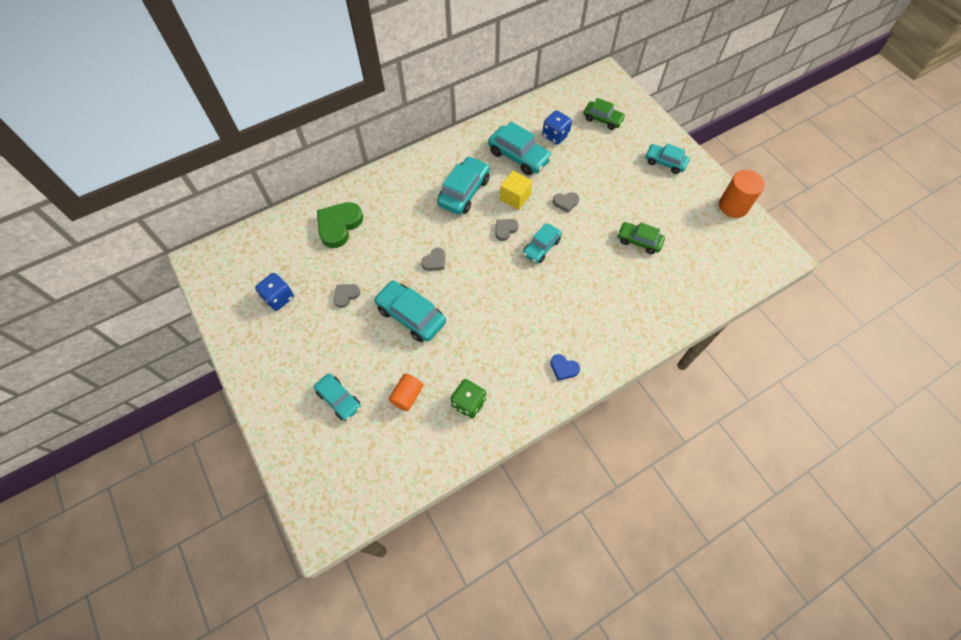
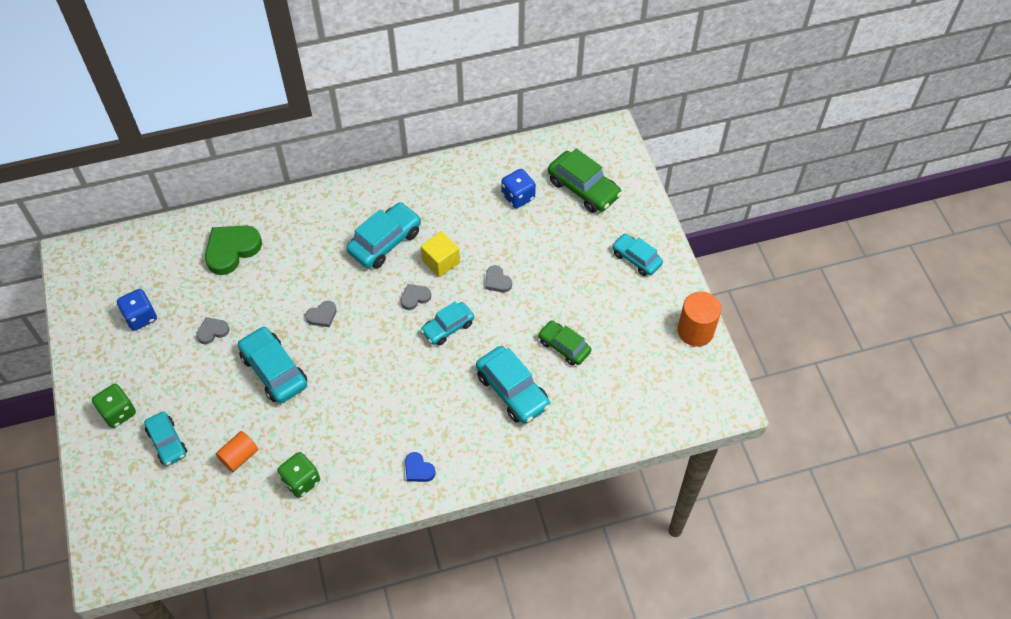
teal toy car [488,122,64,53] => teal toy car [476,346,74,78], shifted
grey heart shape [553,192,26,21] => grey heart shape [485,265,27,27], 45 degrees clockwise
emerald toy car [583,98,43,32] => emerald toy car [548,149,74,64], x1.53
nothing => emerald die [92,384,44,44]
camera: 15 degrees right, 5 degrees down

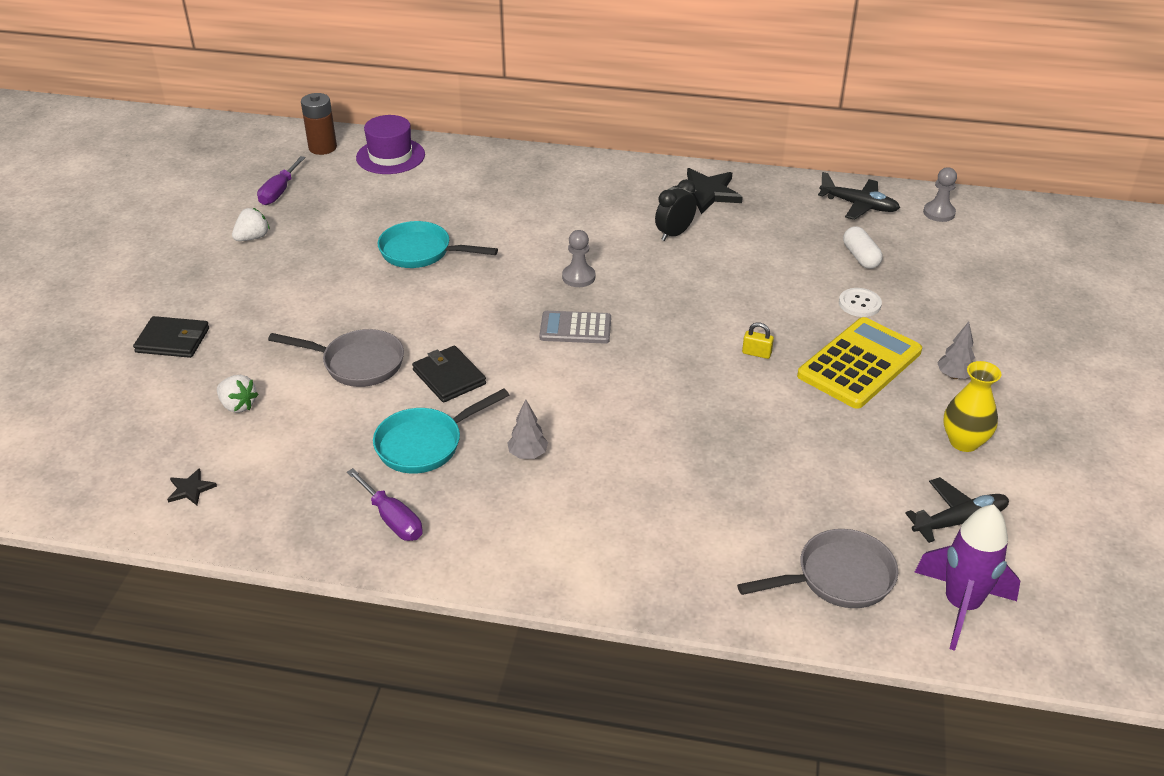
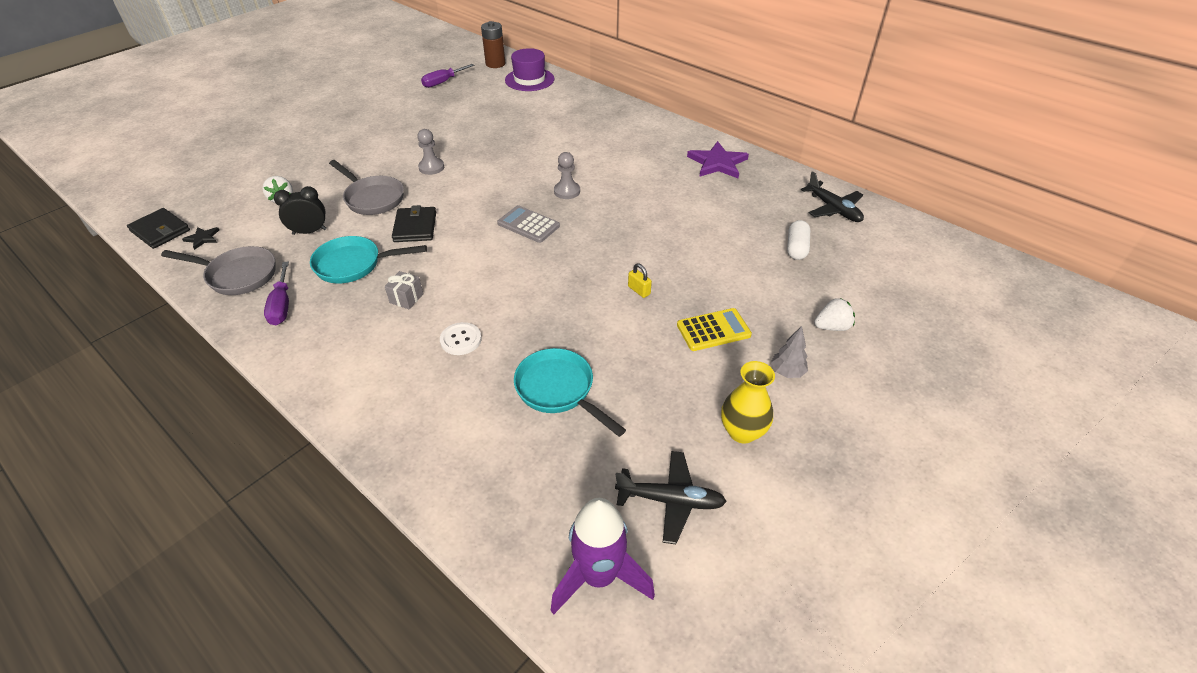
black wallet [133,316,76,42] => black wallet [127,208,63,41], shifted
pure white toy strawberry [232,208,38,33] => pure white toy strawberry [814,298,41,33], shifted
teal pan [378,221,120,47] => teal pan [514,348,112,89], shifted
grey tree [507,399,41,60] => grey present [385,271,39,38]
black clock [655,179,42,62] => black clock [274,186,53,49], shifted
black five-pointed star [668,168,75,46] => violet five-pointed star [687,141,62,37]
grey pan [737,529,161,79] => grey pan [161,246,115,49], shifted
yellow pocket calculator [797,317,125,92] => yellow pocket calculator [677,308,75,43], x0.60
pure white button [839,288,43,29] => pure white button [440,322,42,33], shifted
grey pawn [923,167,34,55] => grey pawn [417,129,27,46], shifted
camera: 30 degrees right, 5 degrees up

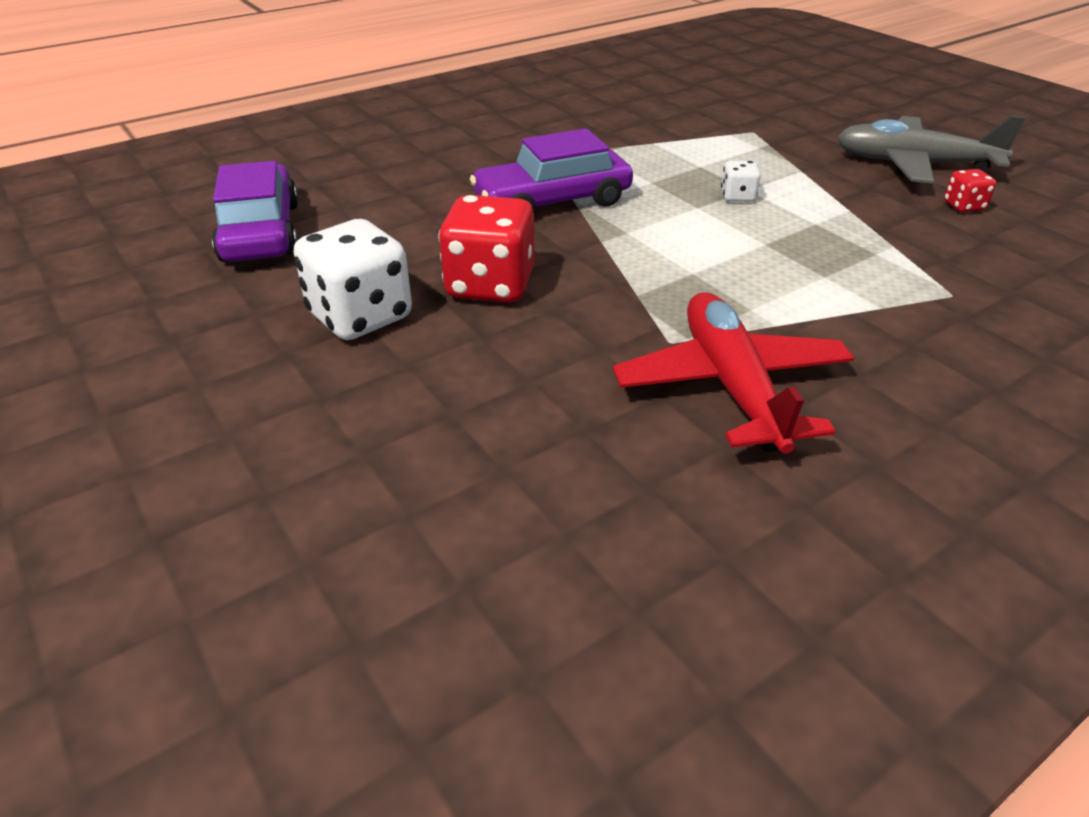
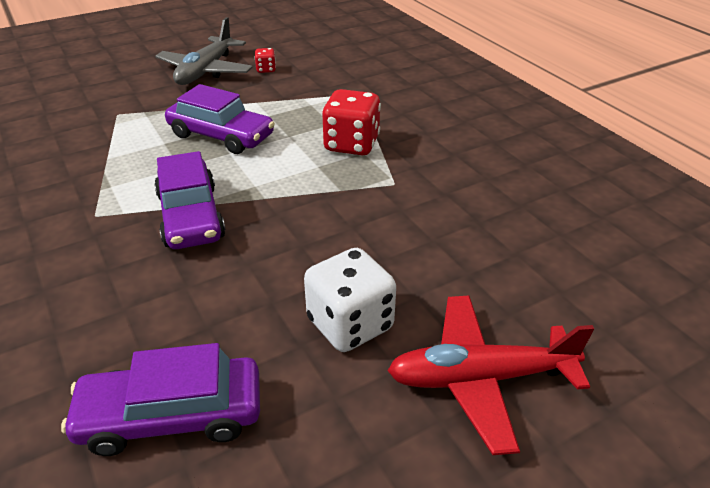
scarlet die [438,195,96,108] => scarlet die [322,89,59,66], shifted
scarlet plane [613,292,241,162] => scarlet plane [387,295,207,160], shifted
pure white die [721,161,39,41] => violet toy car [165,84,110,70]
camera: 85 degrees left, 0 degrees up

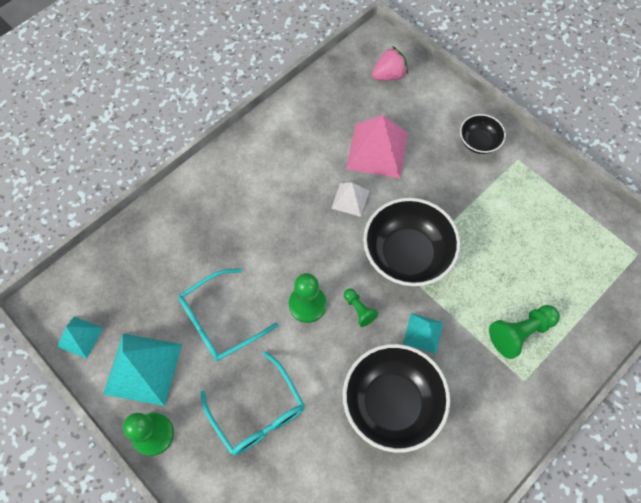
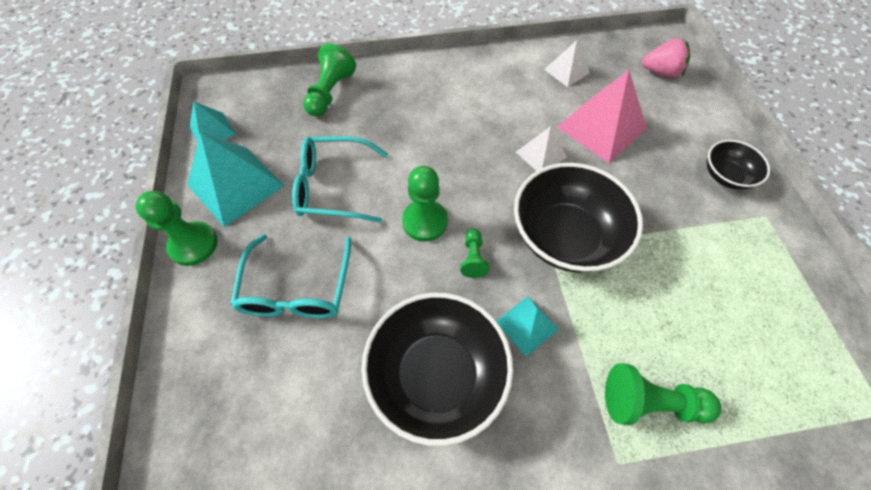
nothing => emerald pawn [303,43,53,74]
nothing => pure white solid pyramid [544,40,46,47]
camera: 35 degrees right, 5 degrees down

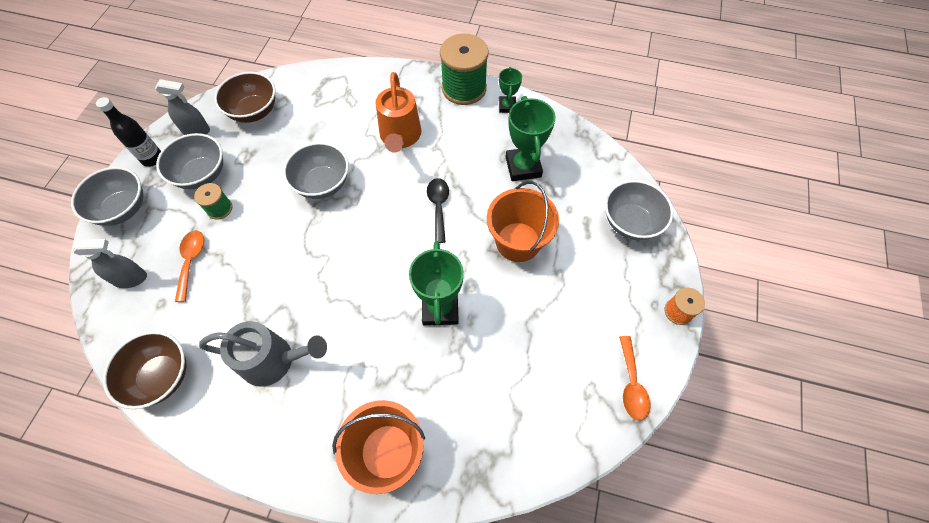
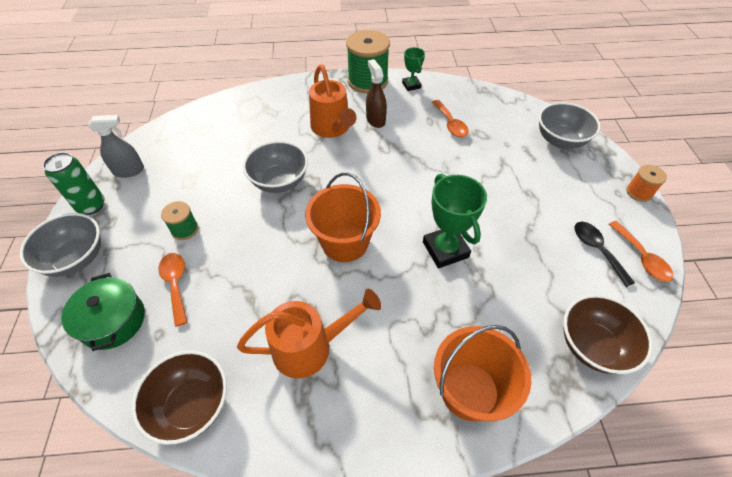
grey sprayer [72,239,75,49] => emerald pot [61,273,84,78]
black drink bottle [96,97,65,70] => emerald soda can [43,152,61,63]
grey deep dish [156,133,67,56] => nothing
grey watering can [199,321,128,66] => orange watering can [237,289,144,89]
dark brown deep dish [214,72,61,51] => dark brown deep dish [563,294,90,80], shifted
black spoon [427,178,22,65] => black spoon [575,222,60,65], shifted
orange bucket [487,181,72,81] => orange bucket [305,173,76,89], shifted
emerald award cup [506,96,50,85] => orange spoon [432,100,37,37]
nothing => dark brown sprayer [366,59,21,69]
camera: 20 degrees left, 10 degrees down

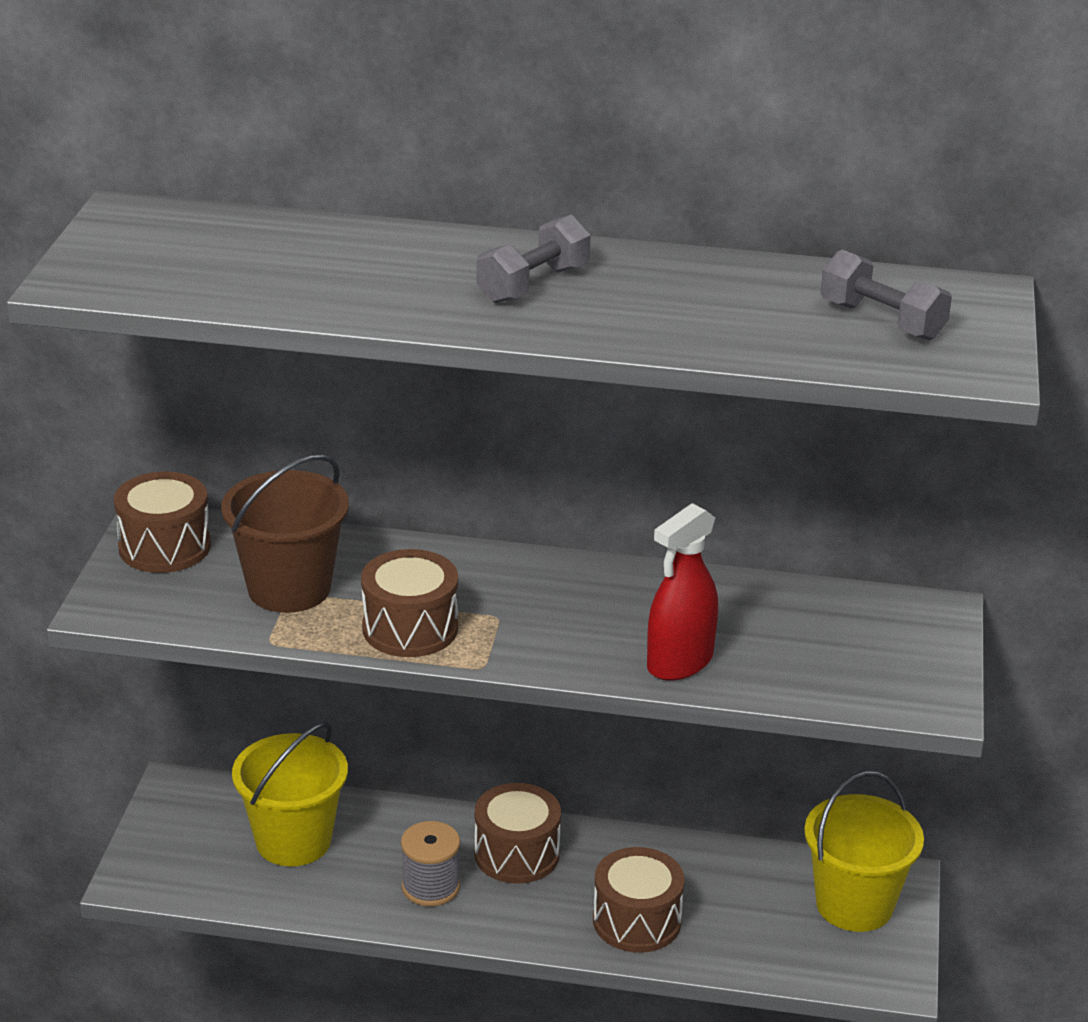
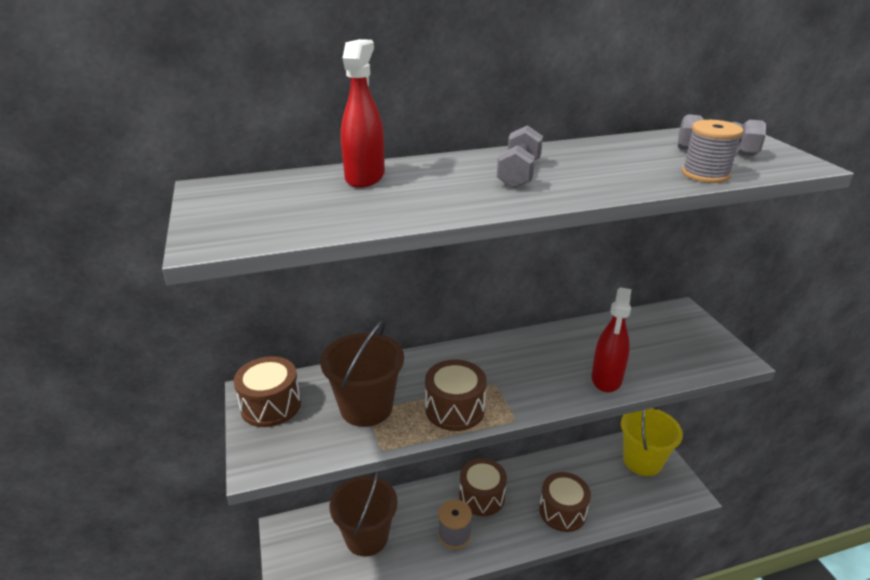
yellow bucket [232,722,116,144] => dark brown bucket [330,472,68,84]
nothing => scarlet sprayer [341,39,44,149]
nothing => grey bobbin [682,120,61,63]
camera: 25 degrees left, 0 degrees up

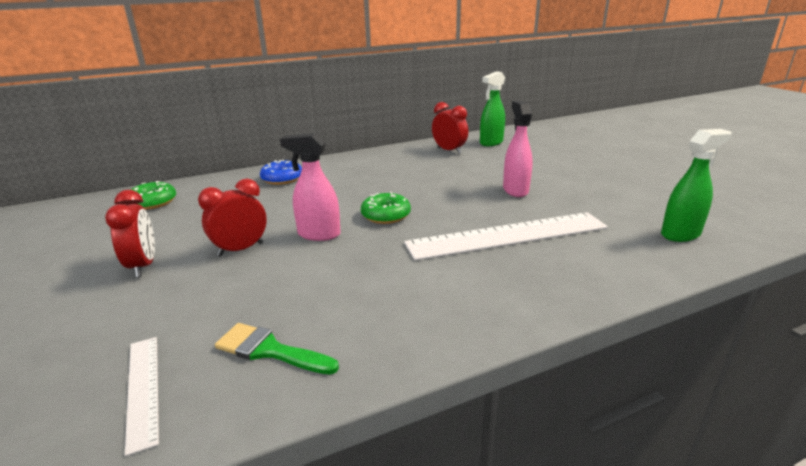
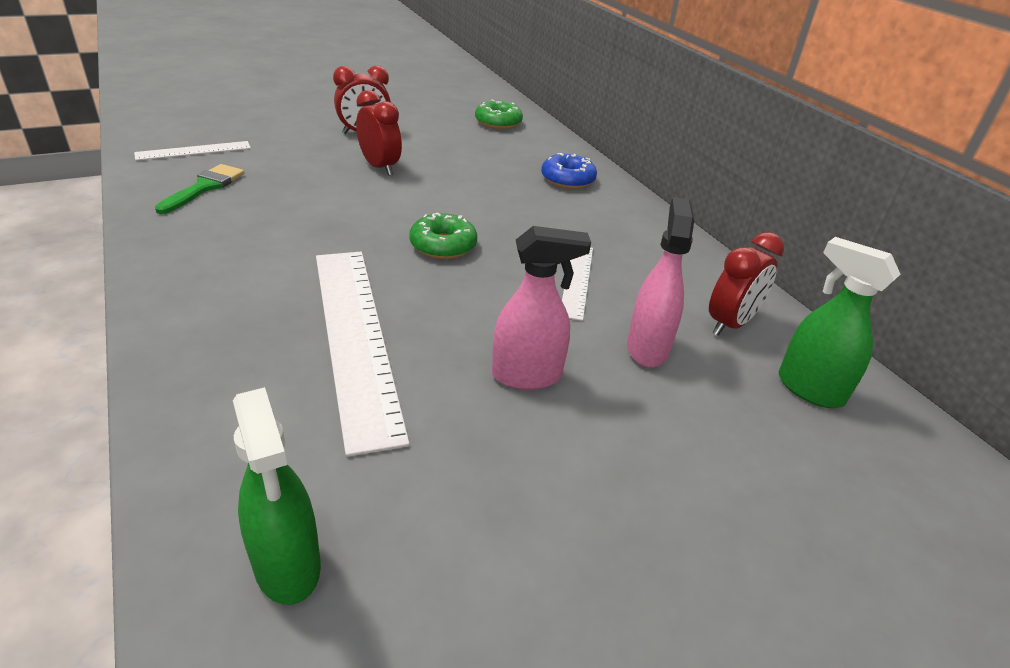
rose-pink sprayer [280,133,60,108] => rose-pink sprayer [627,197,67,171], shifted
nothing => pure white straightedge [562,248,31,73]
camera: 85 degrees right, 10 degrees up

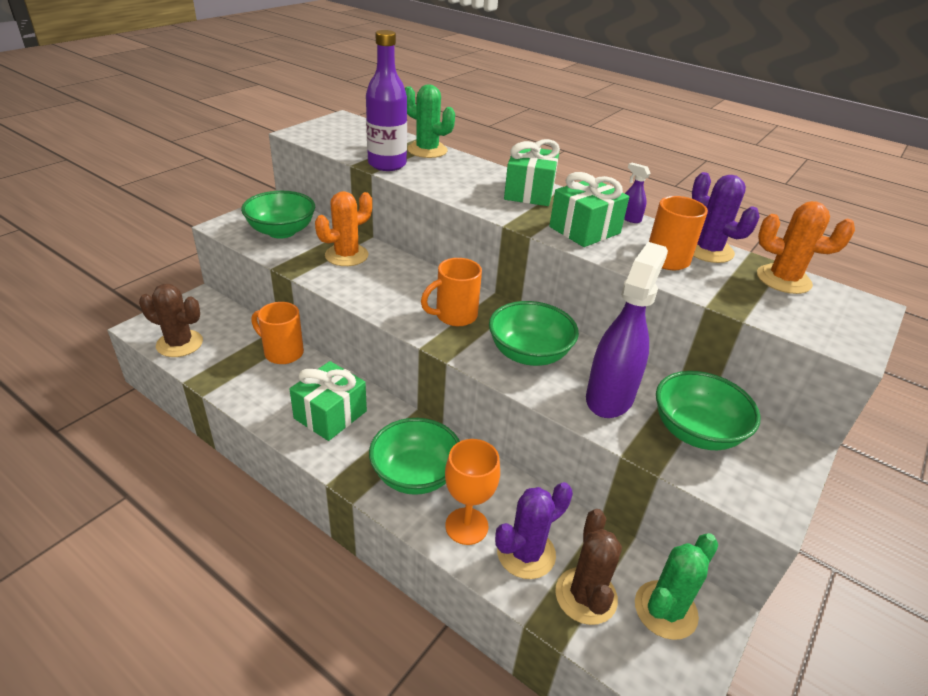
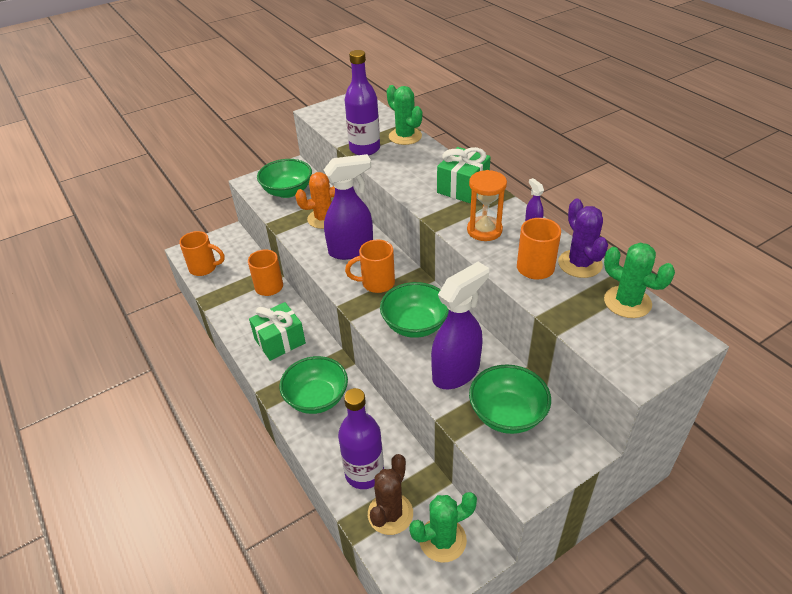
dark brown saguaro cactus [139,284,64,73] => orange mug [179,231,46,45]
orange chalice [445,439,55,106] => nothing
violet saguaro cactus [495,482,78,97] => violet drink bottle [338,388,46,101]
emerald present [549,172,80,75] => orange sandglass [467,170,40,71]
orange saguaro cactus [757,201,98,93] => emerald saguaro cactus [604,243,71,75]
nothing => violet sprayer [324,154,49,106]
camera: 25 degrees right, 5 degrees up

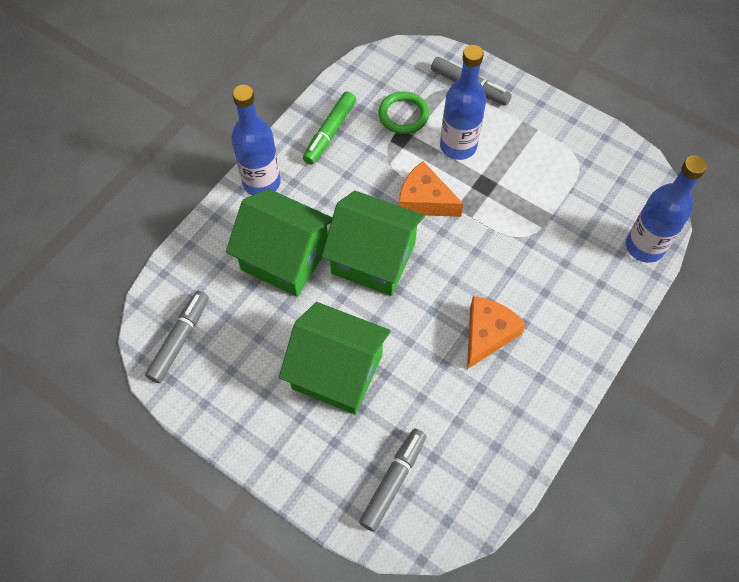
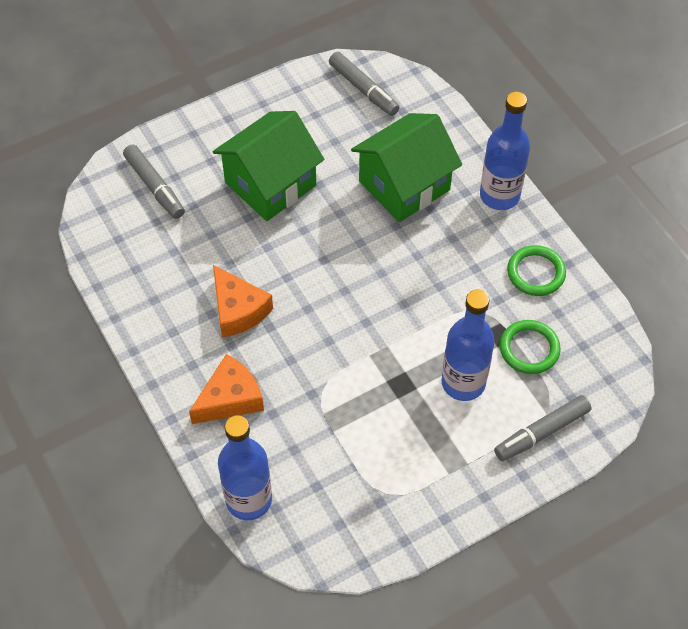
emerald marker [303,91,53,74] => emerald torus [507,245,59,51]
emerald house [322,191,103,105] => nothing
orange cheese [399,161,64,56] => orange cheese [189,354,75,70], shifted
camera: 115 degrees right, 5 degrees down

